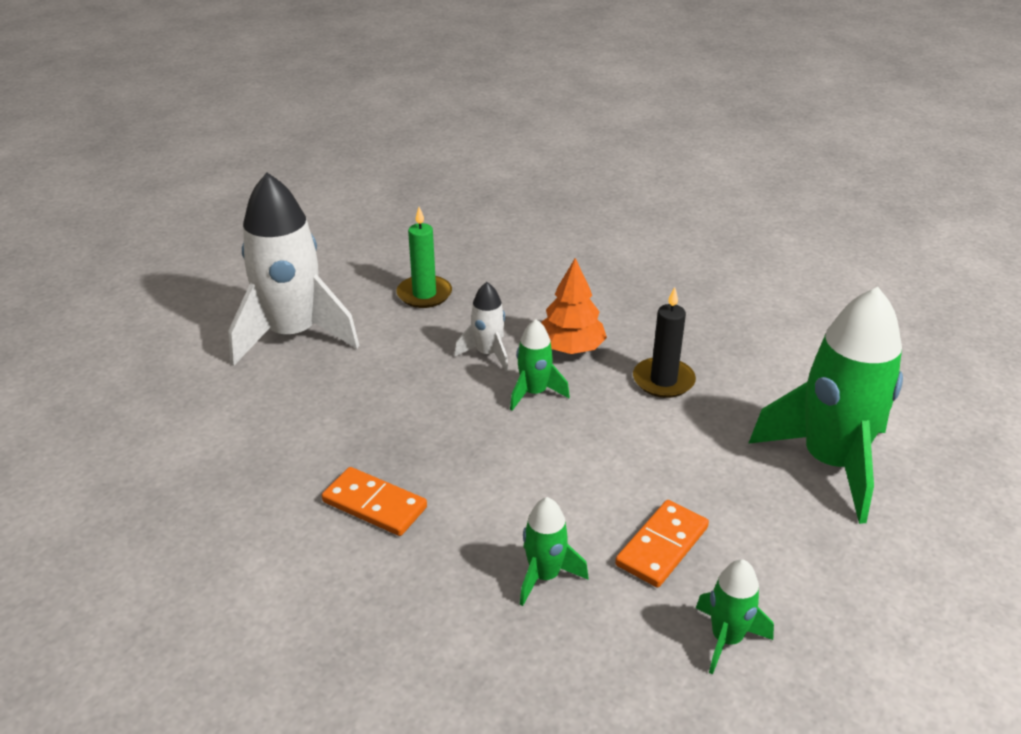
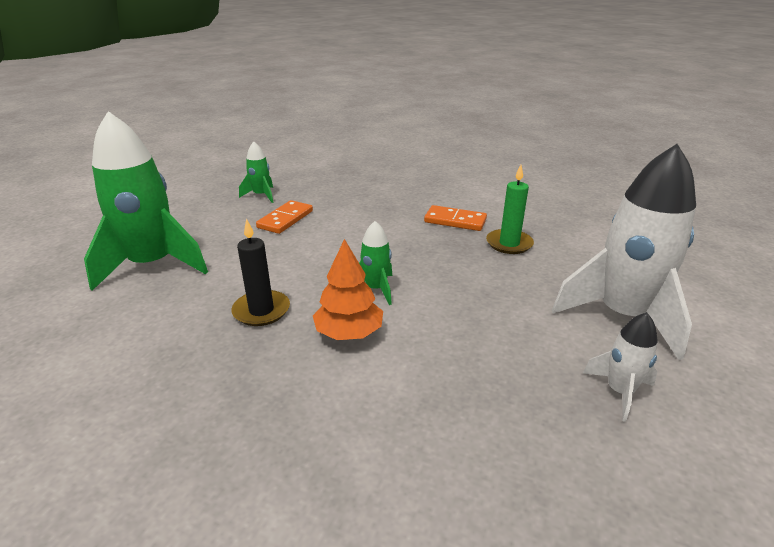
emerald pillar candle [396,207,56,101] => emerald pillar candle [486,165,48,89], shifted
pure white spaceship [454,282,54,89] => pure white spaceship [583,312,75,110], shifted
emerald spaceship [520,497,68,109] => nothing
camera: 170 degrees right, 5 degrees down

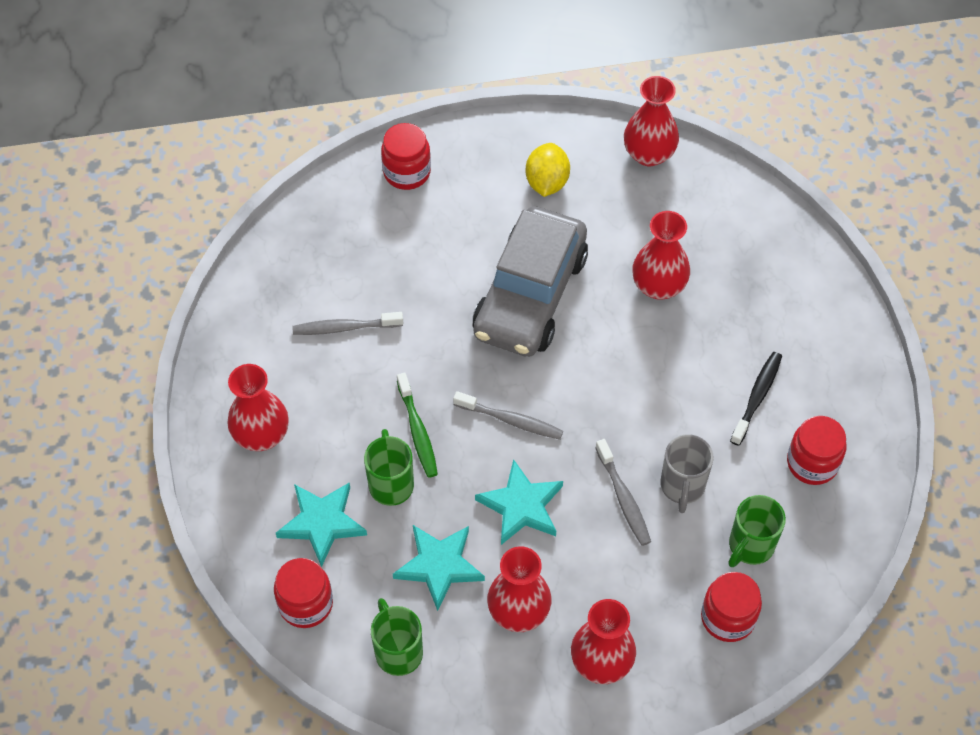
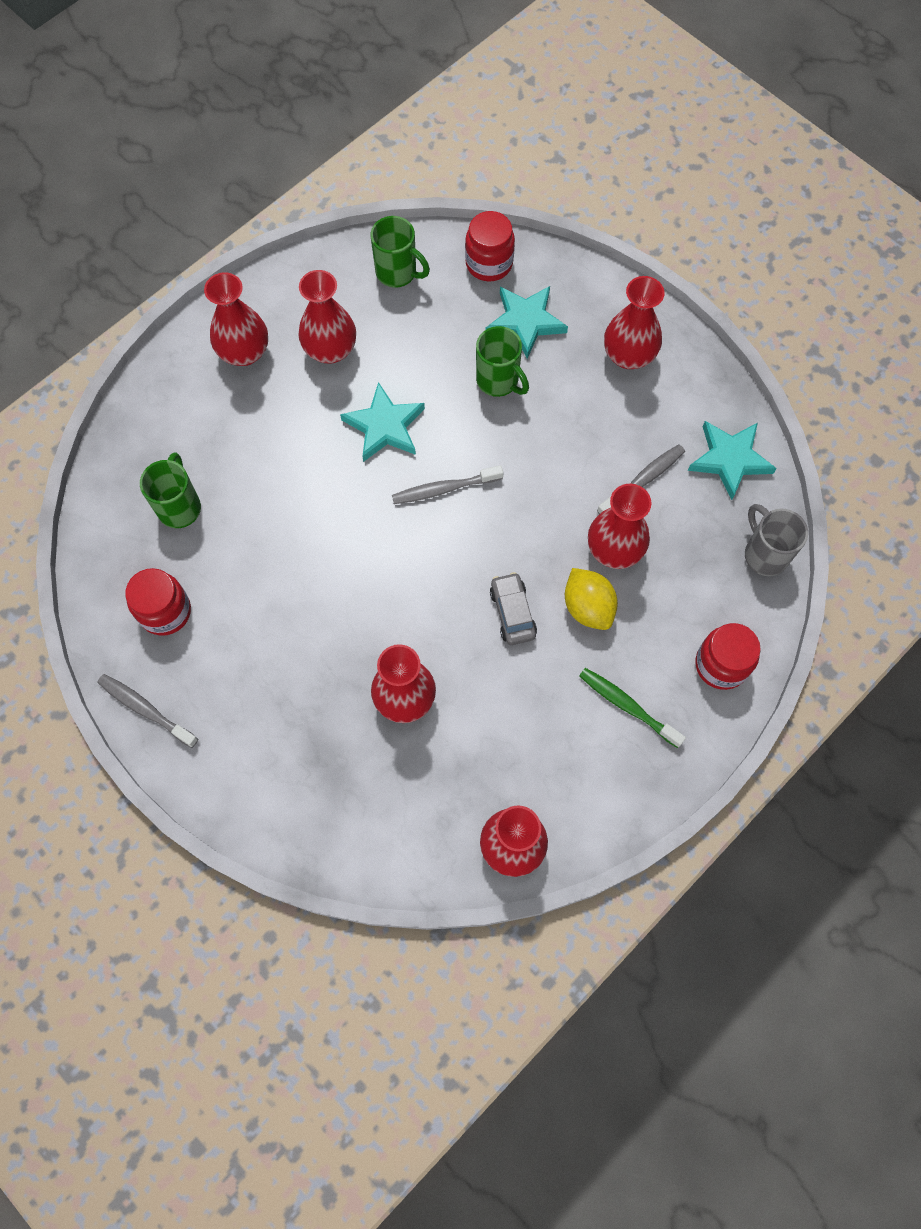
teal five-pointed star [393,525,92,86] => teal five-pointed star [688,421,89,79], shifted
emerald dental brush [397,373,41,105] => emerald dental brush [579,668,107,80], shifted
grey toy car [473,207,115,150] => grey toy car [490,572,47,73], x0.41
yellow citrus fruit [526,143,44,54] => yellow citrus fruit [565,568,53,62], shifted
grey dental brush [595,439,56,107] => grey dental brush [97,674,101,74], shifted
grey mug [660,434,54,79] => grey mug [745,504,63,72], shifted
scarlet jam jar [701,572,61,70] => nothing
black dental brush [730,352,52,94] => nothing
nothing => scarlet vase [588,484,64,85]
camera: 145 degrees right, 10 degrees up

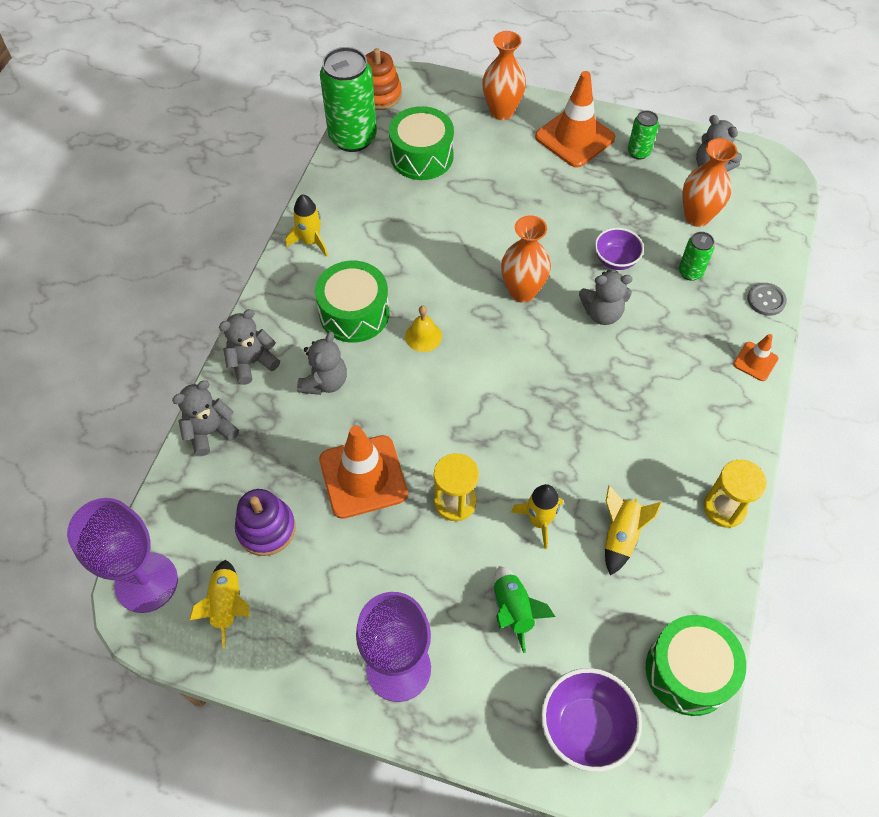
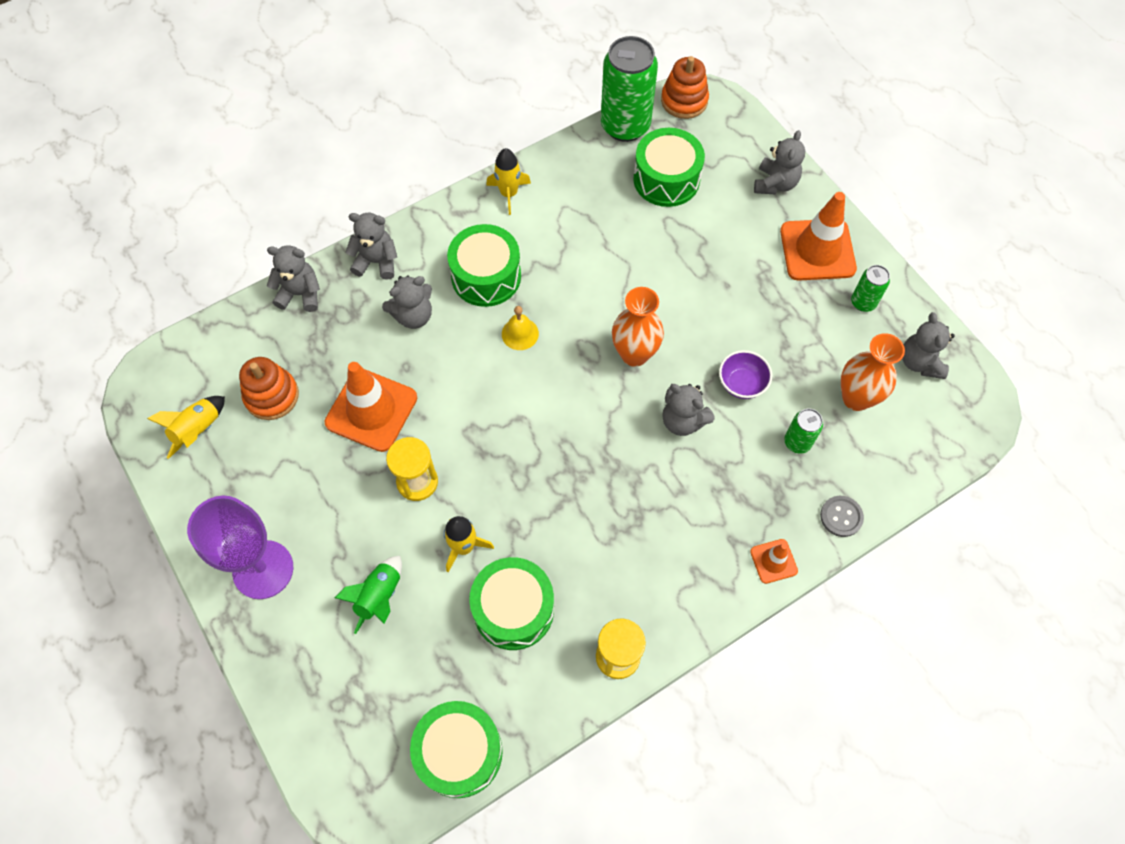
violet chalice [67,498,111,115] => nothing
violet stacking toy [235,489,61,67] => orange stacking toy [239,357,60,63]
orange vase [482,31,44,89] => grey teddy [754,130,51,65]
violet deep dish [541,668,101,104] => nothing
yellow spaceship [605,485,57,90] => emerald drum [469,557,85,93]
camera: 40 degrees right, 5 degrees up

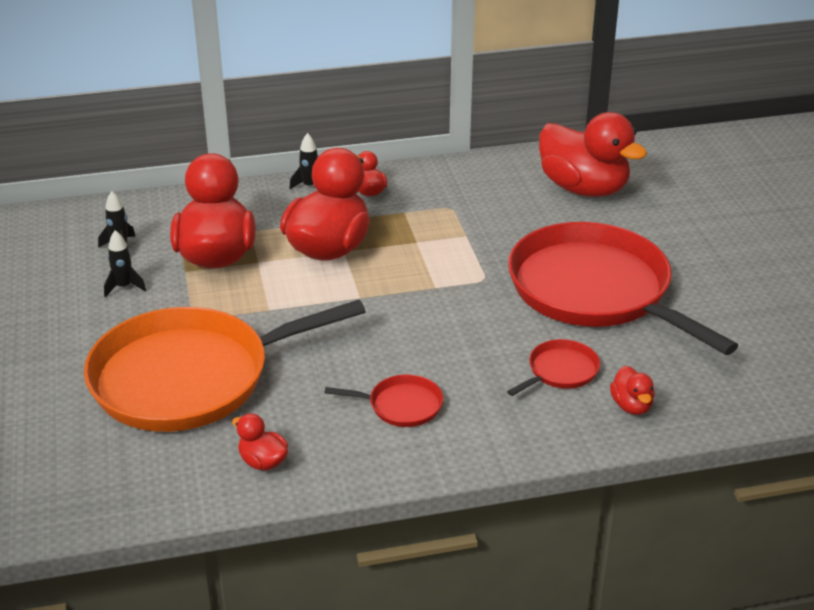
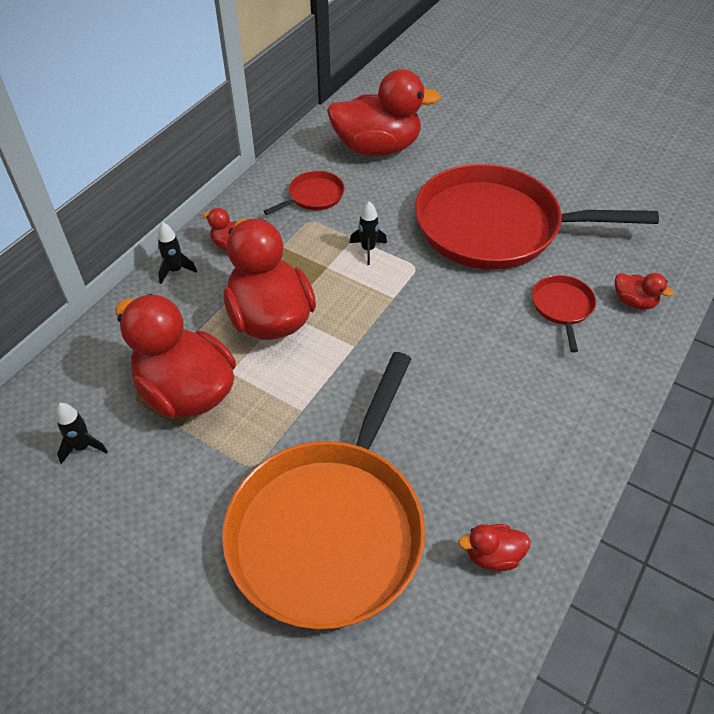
black spaceship [104,230,42,68] => black spaceship [350,201,37,64], shifted
scarlet pan [325,375,118,52] => scarlet pan [264,171,81,44], shifted
camera: 45 degrees left, 15 degrees up

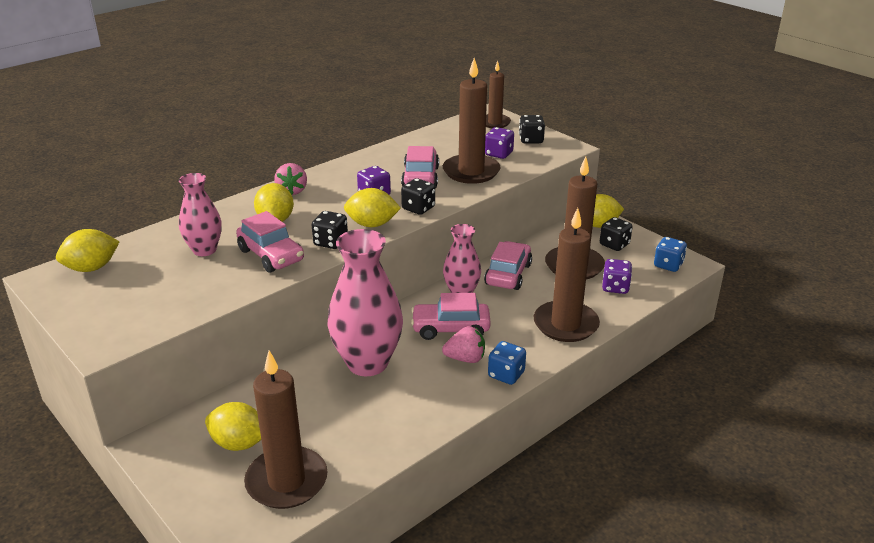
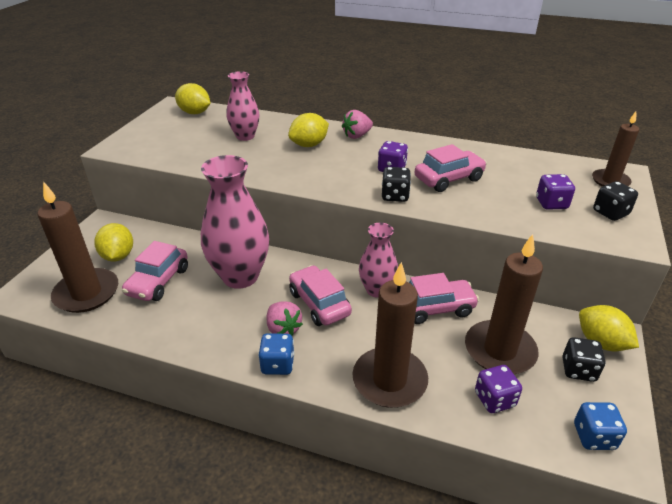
rose-pink toy car [236,211,68,62] => rose-pink toy car [122,241,66,60], shifted
black die [312,211,36,38] => nothing
yellow citrus fruit [344,188,57,39] => nothing
dark brown pillar candle [443,58,58,126] => nothing
camera: 60 degrees right, 5 degrees up

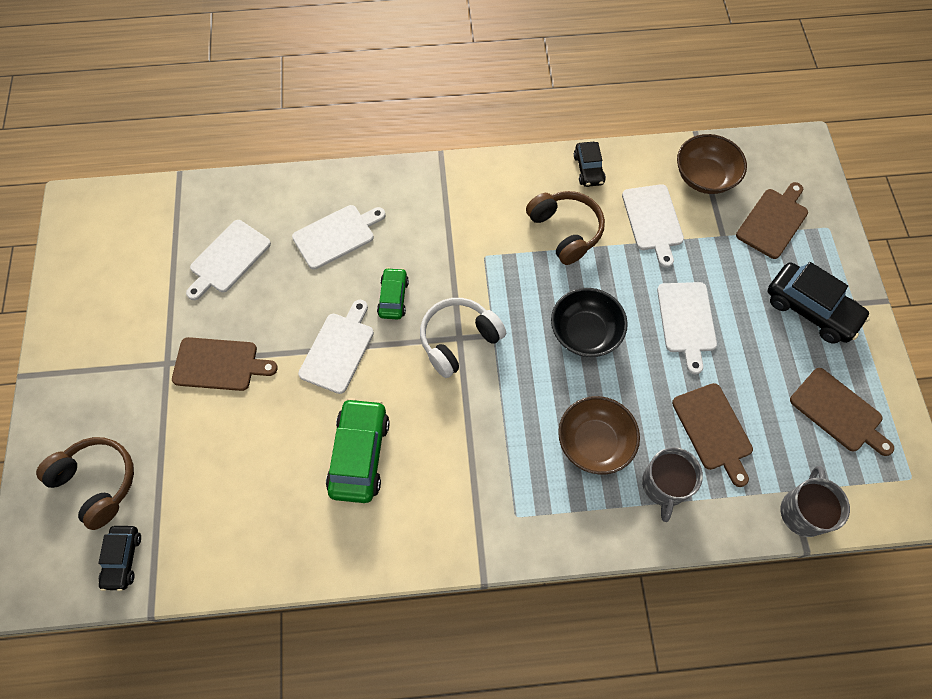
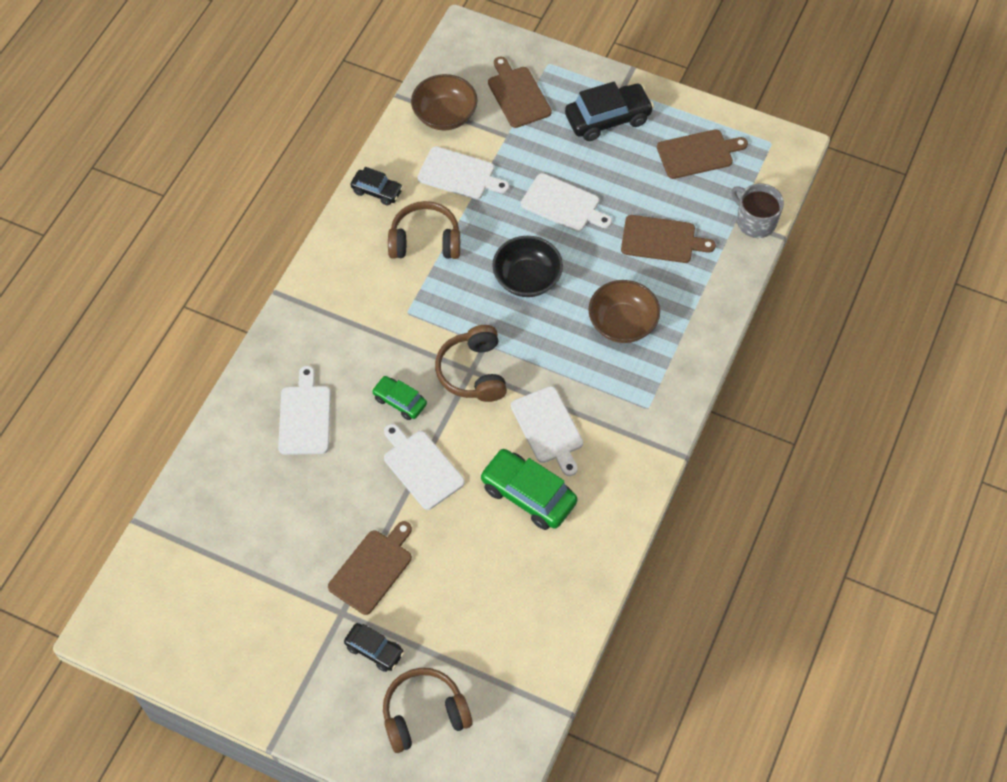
black toy car [98,526,43,65] => black toy car [344,623,60,49], shifted
pure white cutting board [186,220,85,80] => pure white cutting board [511,386,72,90], shifted
pure white headset [420,298,86,80] => dark brown headset [435,325,72,77]
grey mug [642,447,61,75] => nothing
camera: 60 degrees left, 5 degrees down

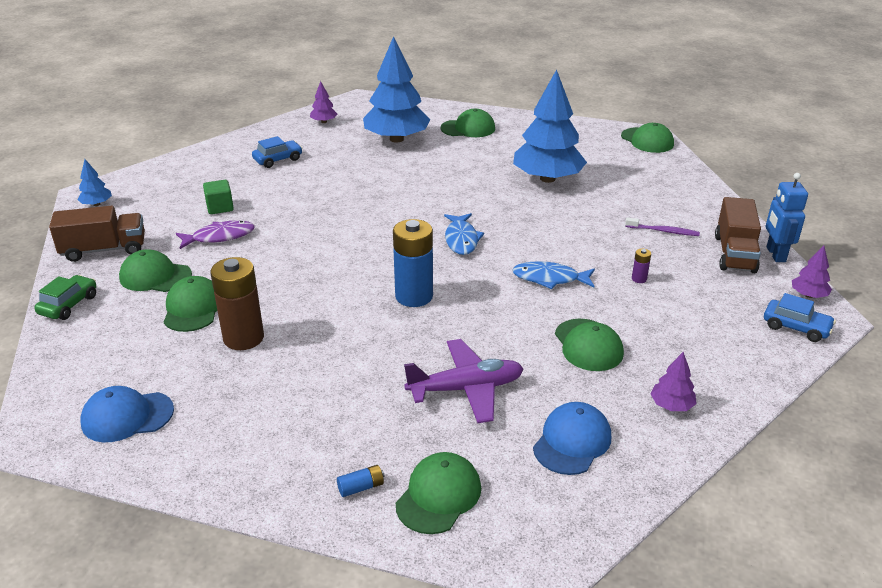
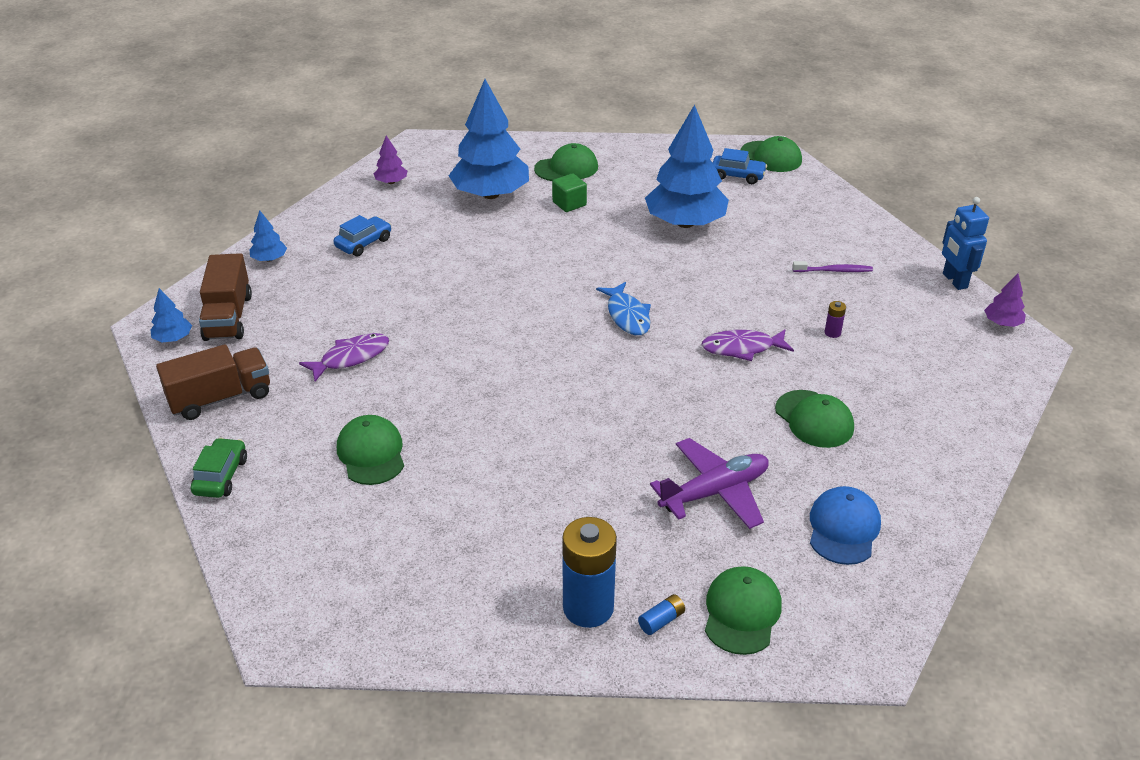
royal blue baseball cap [81,386,93,56] => nothing
emerald baseball cap [119,249,73,43] => nothing
emerald block [203,180,31,34] => emerald block [552,173,35,39], shifted
dark brown AA battery [210,257,54,93] => nothing
royal blue AA battery [393,219,40,88] => royal blue AA battery [562,517,55,111], shifted
royal blue fish figure [512,261,83,28] => violet fish figure [702,329,92,32]
violet tree [650,352,47,59] => nothing
dark brown lorry [715,197,46,76] => dark brown lorry [199,253,53,88], shifted
royal blue toy car [764,293,72,49] => royal blue toy car [713,148,54,36], shifted
nothing => royal blue tree [250,210,37,52]
camera: 15 degrees left, 5 degrees up

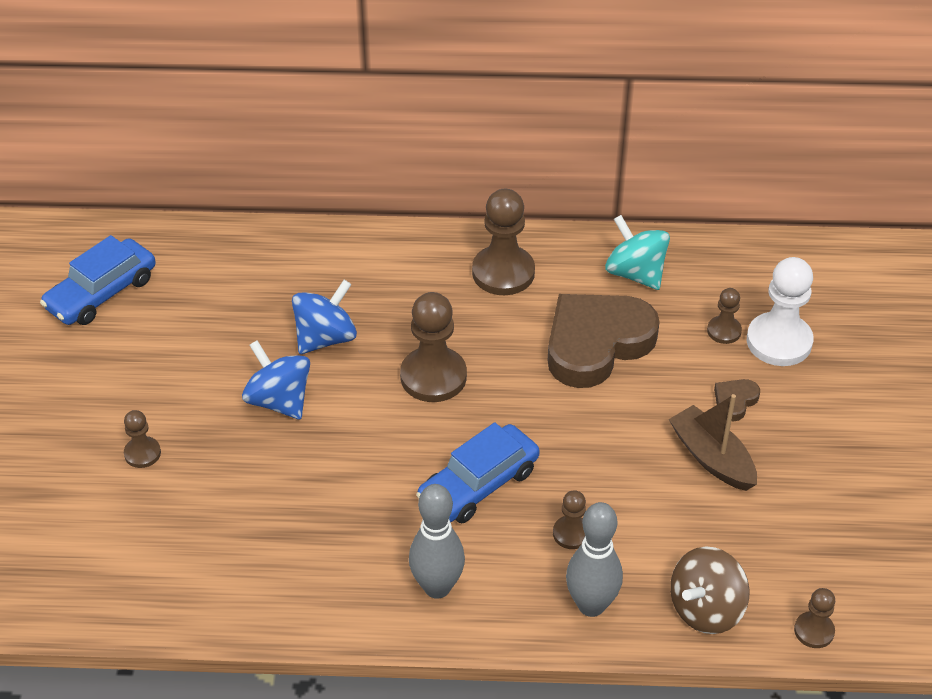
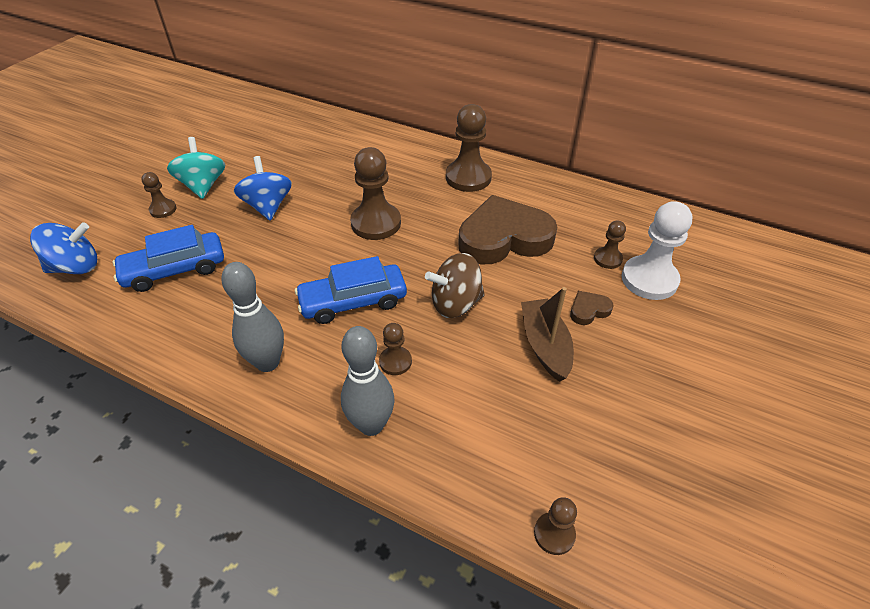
royal blue toy car [40,235,116,90] => royal blue toy car [113,225,111,67], shifted
royal blue spinning top [292,280,65,74] => royal blue spinning top [30,222,67,52], shifted
teal spinning top [605,215,65,75] => teal spinning top [167,137,58,62], shifted
dark brown spinning top [670,546,79,88] => dark brown spinning top [425,253,60,65], shifted
camera: 25 degrees right, 0 degrees up

